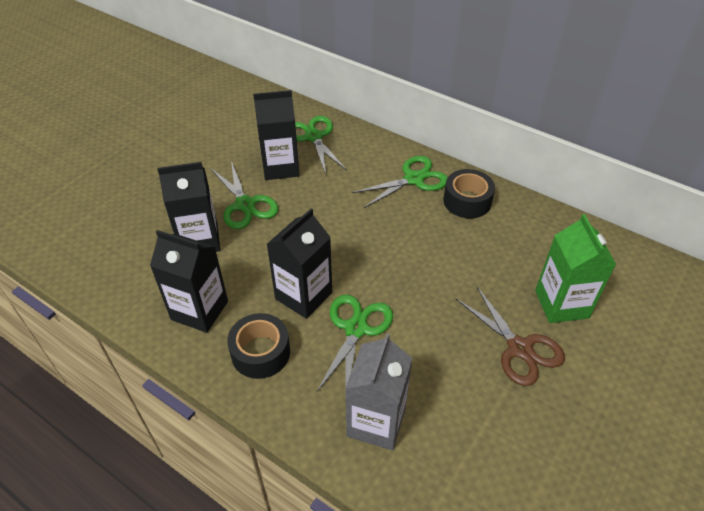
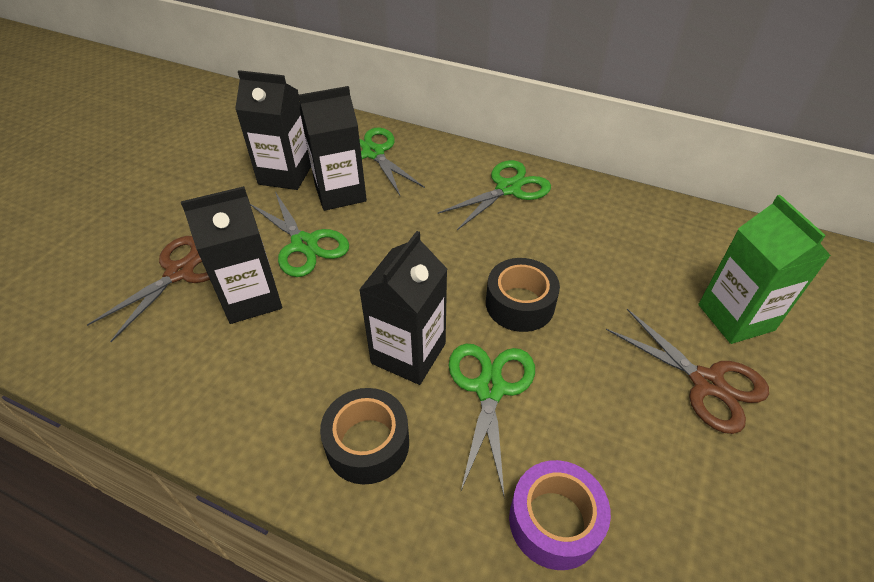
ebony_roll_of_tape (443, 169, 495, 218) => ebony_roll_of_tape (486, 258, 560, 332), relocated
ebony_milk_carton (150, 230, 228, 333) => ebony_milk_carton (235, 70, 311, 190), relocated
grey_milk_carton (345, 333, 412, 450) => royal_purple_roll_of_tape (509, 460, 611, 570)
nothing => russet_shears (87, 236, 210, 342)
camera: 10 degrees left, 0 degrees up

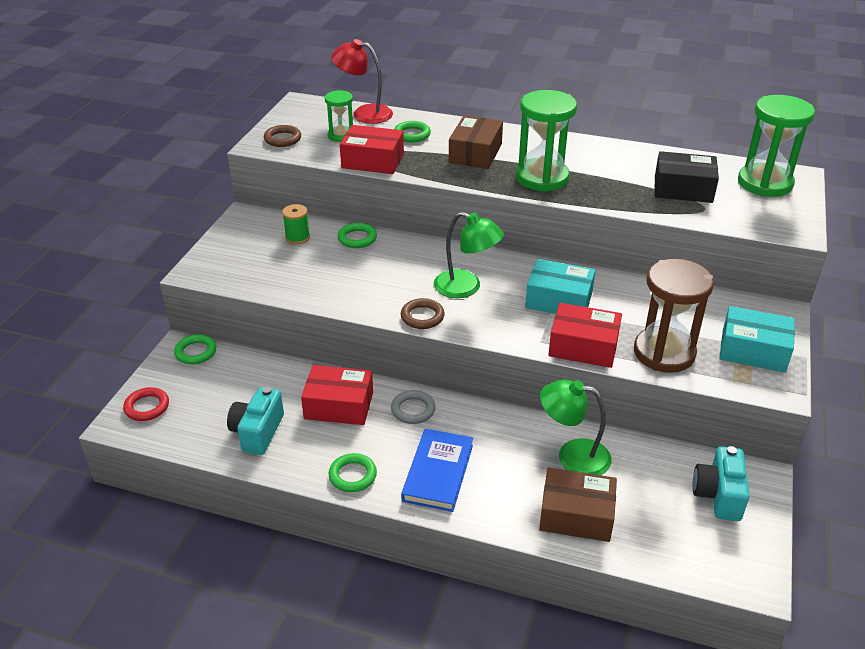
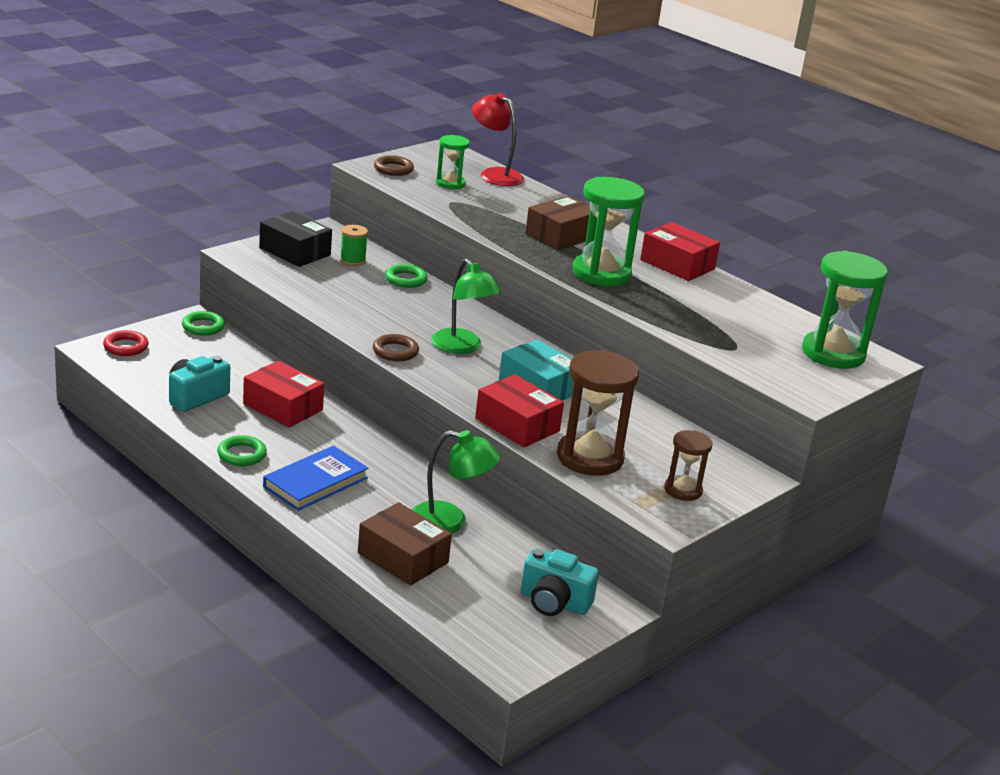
green_torus (394, 121, 431, 142) => nothing
red_parcel (340, 125, 404, 174) => red_parcel (640, 222, 720, 281), relocated
ebony_parcel (655, 151, 719, 203) => ebony_parcel (259, 211, 332, 267), relocated
aqua_parcel (719, 306, 795, 373) => russet_sandglass (664, 430, 713, 501)
green_lamp (540, 379, 612, 475) => green_lamp (412, 430, 501, 533), 150 degrees clockwise
grey_torus (391, 390, 436, 424) => nothing
aqua_camera (693, 446, 750, 521) => aqua_camera (521, 548, 599, 616), 105 degrees counterclockwise
camera: 25 degrees right, 10 degrees down

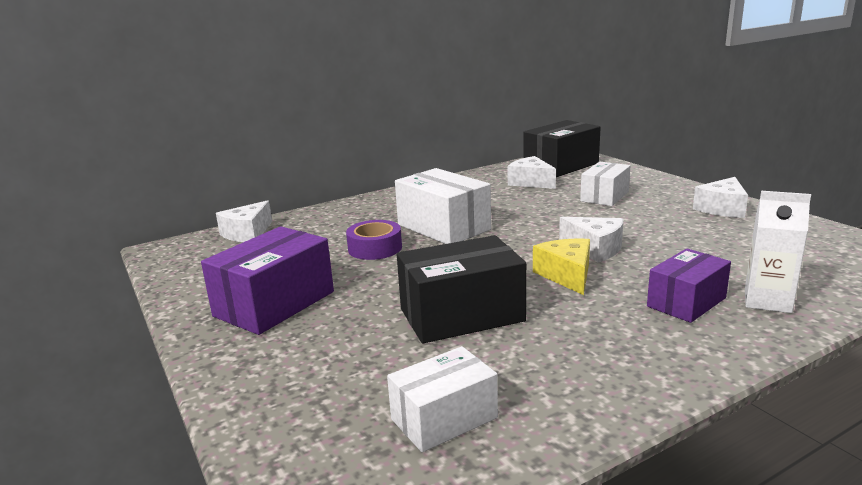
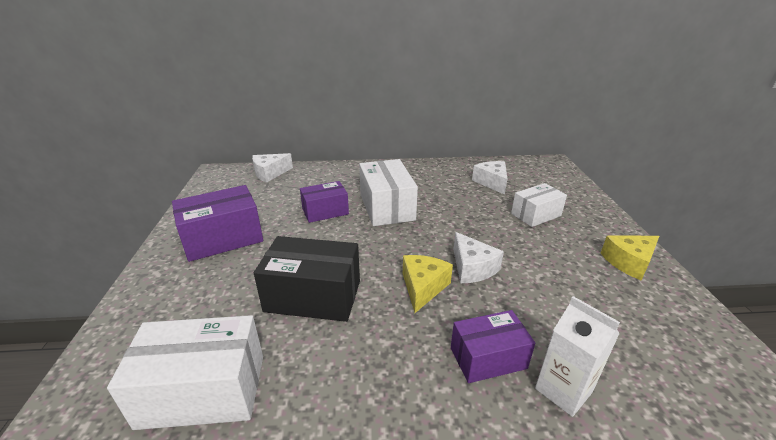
ebony_parcel (523, 120, 601, 177) => nothing
white_cheese_wedge (693, 177, 748, 218) => bright_yellow_cheese_wedge (601, 236, 659, 280)
royal_purple_roll_of_tape (346, 220, 402, 260) => royal_purple_parcel (300, 181, 349, 223)
white_parcel (387, 346, 498, 452) => white_parcel (107, 315, 263, 430), x1.55
camera: 25 degrees right, 10 degrees up

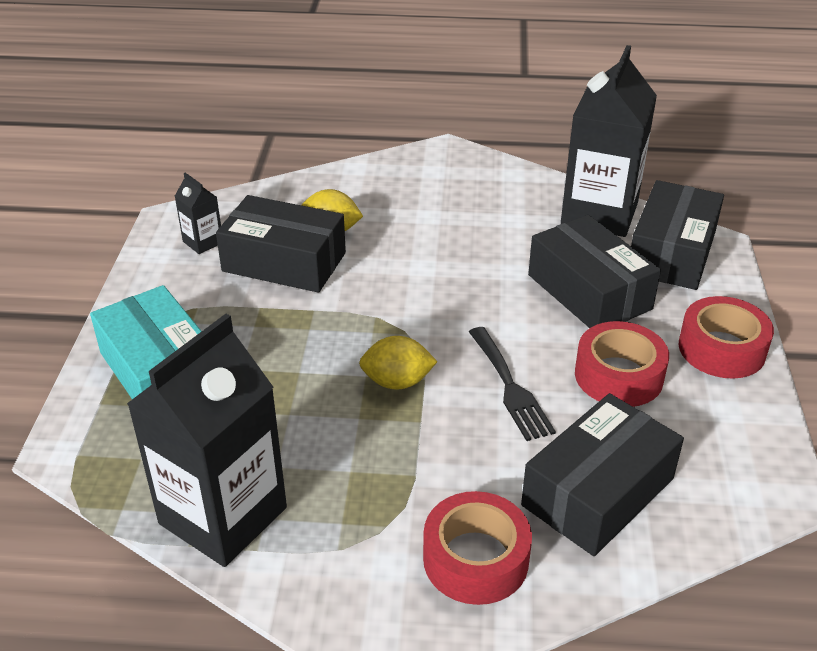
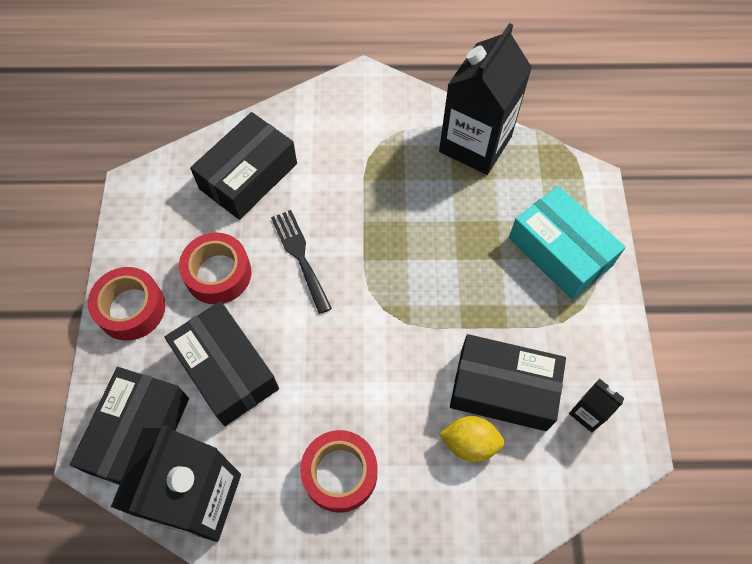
bright_yellow_citrus_fruit (359, 336, 438, 390) => nothing
red_roll_of_tape (423, 491, 532, 605) => red_roll_of_tape (300, 430, 377, 513), relocated
camera: 175 degrees right, 25 degrees up

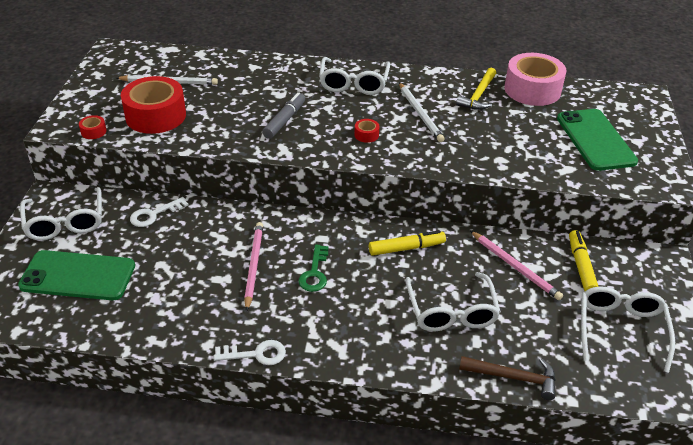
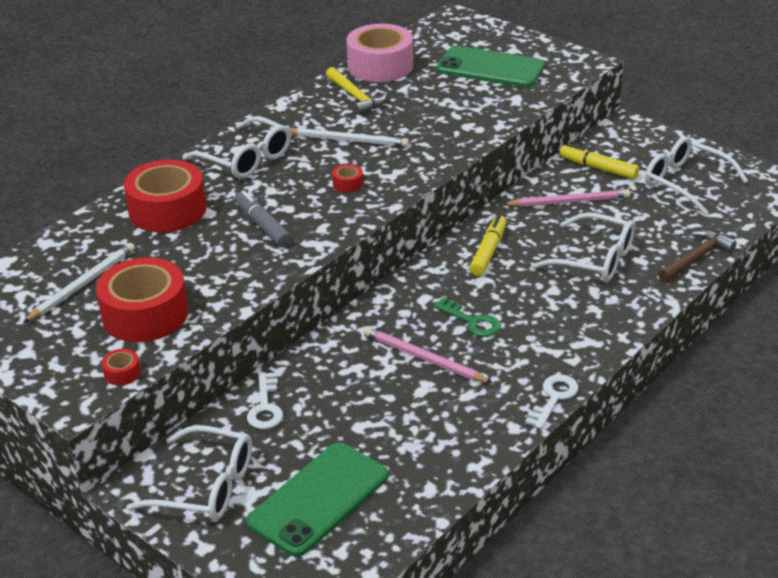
nothing => red_roll_of_tape (124, 160, 206, 233)
camera: 55 degrees left, 5 degrees down

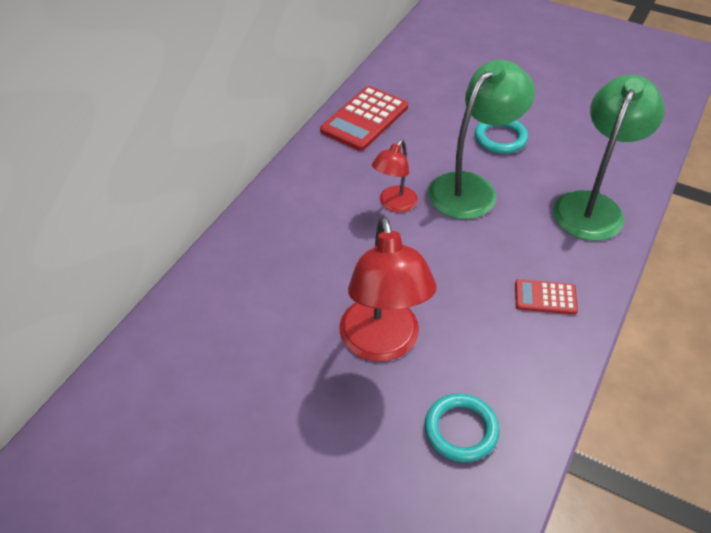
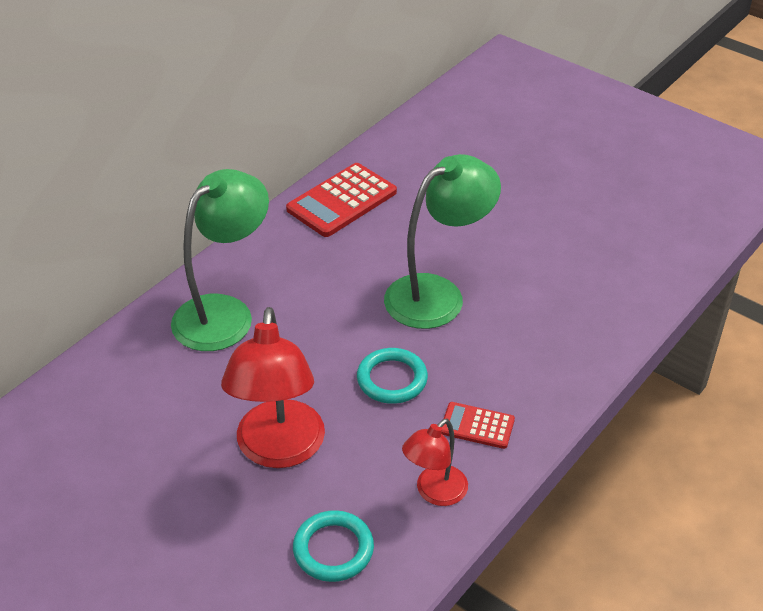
green_lamp (553, 75, 665, 241) => green_lamp (171, 169, 269, 351), relocated
aqua_torus (475, 120, 528, 154) => aqua_torus (357, 348, 428, 404), relocated
red_lamp (372, 139, 418, 213) => red_lamp (402, 419, 468, 506), relocated
camera: 10 degrees right, 5 degrees down

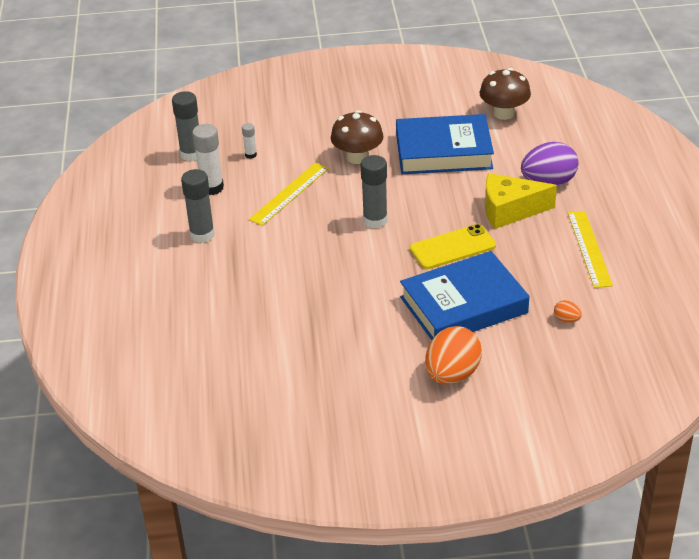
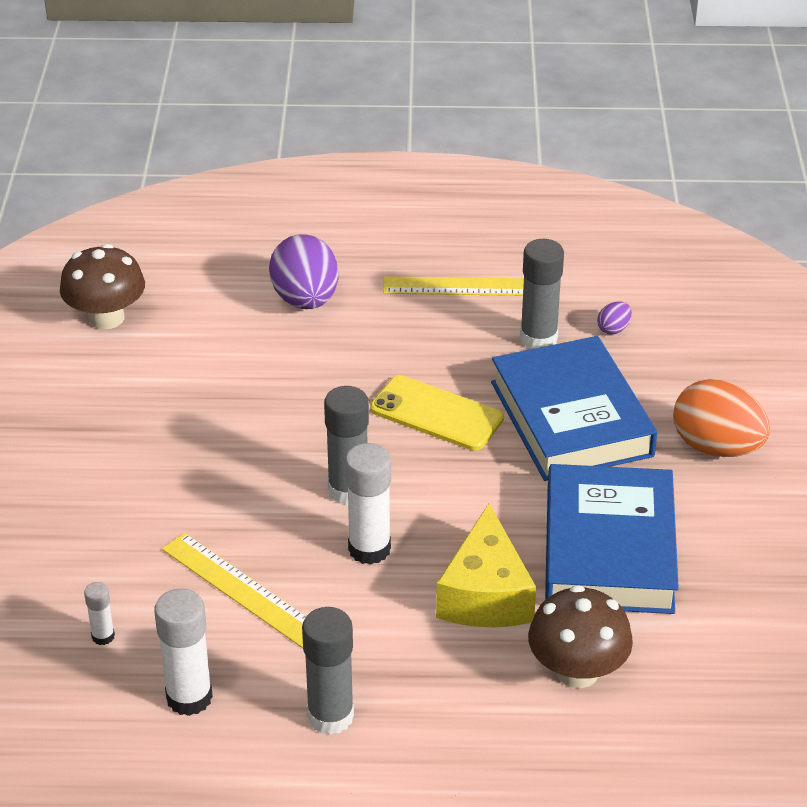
grey_stick_of_glue (172, 91, 199, 161) => grey_stick_of_glue (520, 239, 564, 349), relocated
russet_fungus (331, 110, 384, 164) => russet_fungus (528, 585, 633, 688), relocated
blue_hardcover (396, 114, 494, 174) => blue_hardcover (545, 464, 679, 614), relocated
bright_yellow_cheese_wedge (485, 173, 557, 229) => bright_yellow_cheese_wedge (436, 503, 536, 628), relocated
bright_yellow_phone (410, 224, 496, 269) => bright_yellow_phone (370, 375, 504, 451), 45 degrees counterclockwise
bright_orange_egg (554, 300, 582, 323) => royal_purple_egg (597, 301, 632, 335)
nothing => white_stick_of_glue (345, 443, 391, 565)
camera: 85 degrees left, 0 degrees up

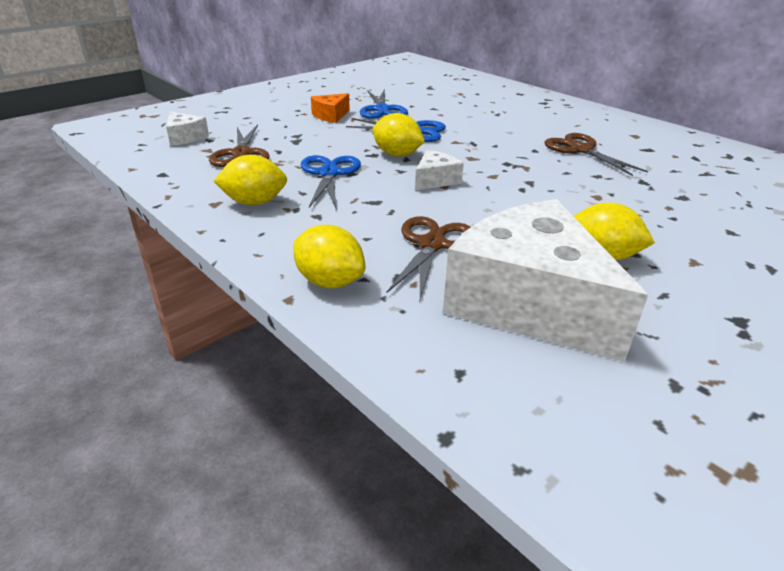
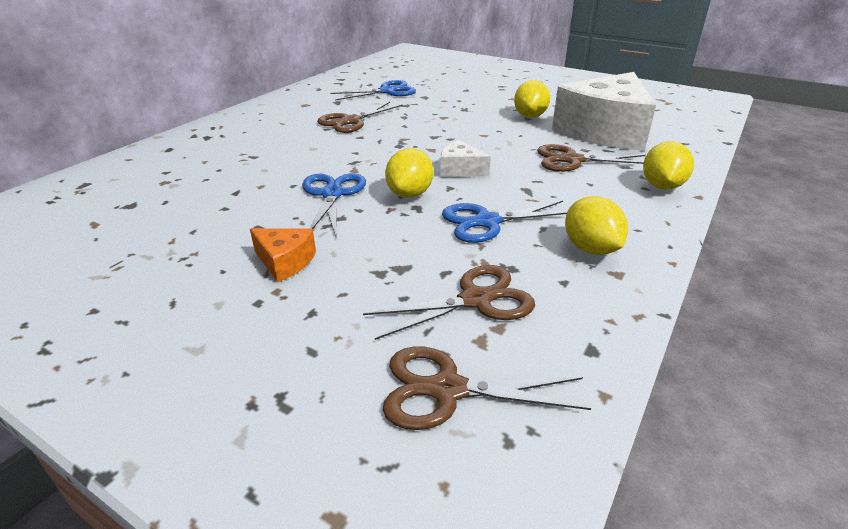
blue_shears (360, 89, 408, 119) => blue_shears (331, 80, 416, 100), relocated
white_cheese_wedge (166, 112, 209, 146) => russet_shears (383, 346, 591, 430)
camera: 105 degrees left, 0 degrees up

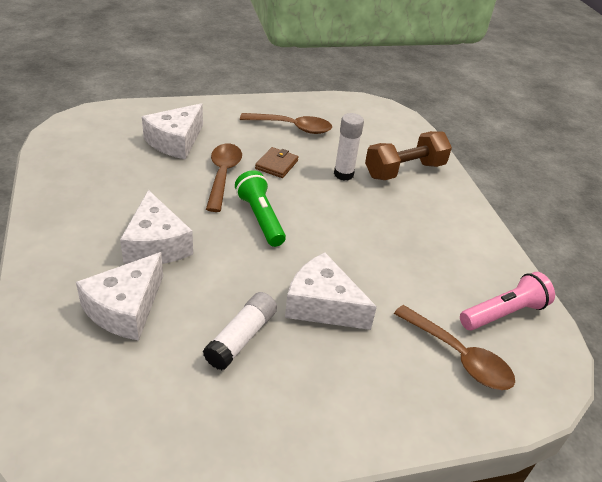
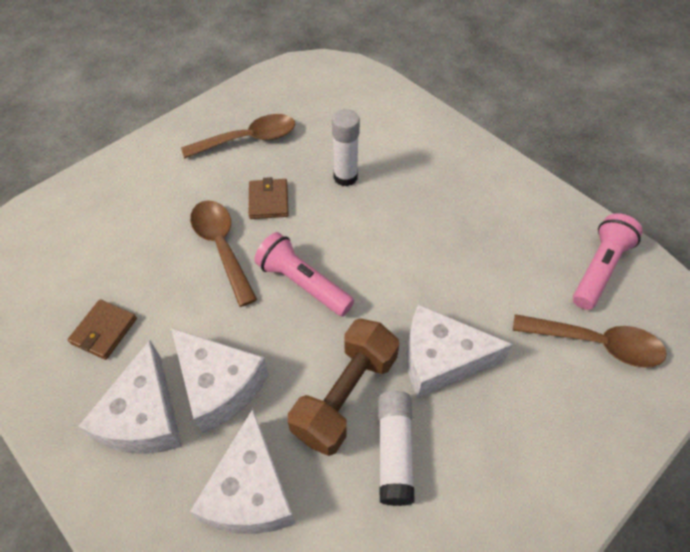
white_cheese_wedge (142, 103, 203, 159) => white_cheese_wedge (78, 340, 182, 454), relocated
russet_hand_weight (365, 131, 452, 180) => russet_hand_weight (288, 319, 399, 456), relocated
green_flashlight (235, 170, 286, 247) => pink_flashlight (254, 232, 354, 316)
nothing => russet_wallet (68, 299, 137, 360)
camera: 25 degrees left, 15 degrees up

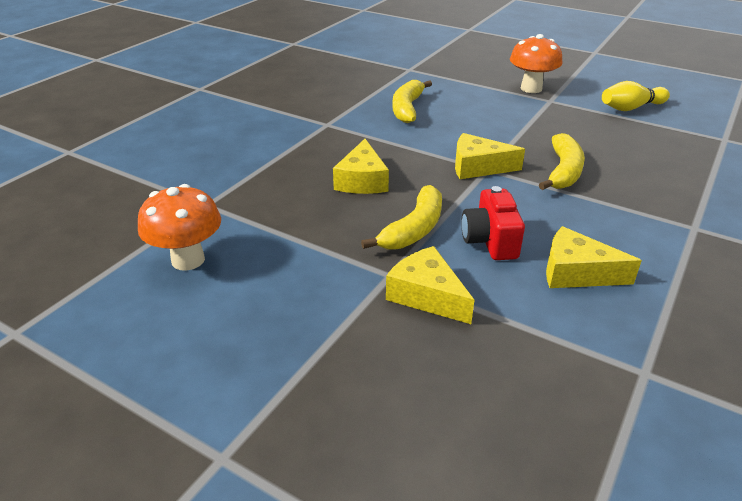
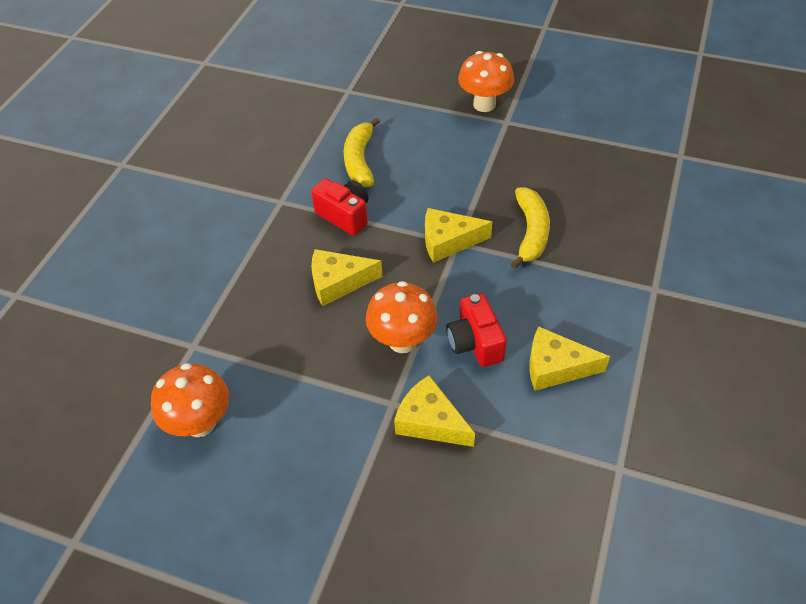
bright_yellow_tenpin (602, 81, 670, 111) => nothing
bright_yellow_cheese_wedge (333, 139, 389, 194) => bright_yellow_cheese_wedge (311, 249, 383, 306), 90 degrees clockwise
bright_yellow_banana (361, 185, 442, 249) => bright_orange_fungus (366, 281, 438, 353)
nothing => red_camera (311, 178, 369, 236)
camera: 10 degrees left, 15 degrees up

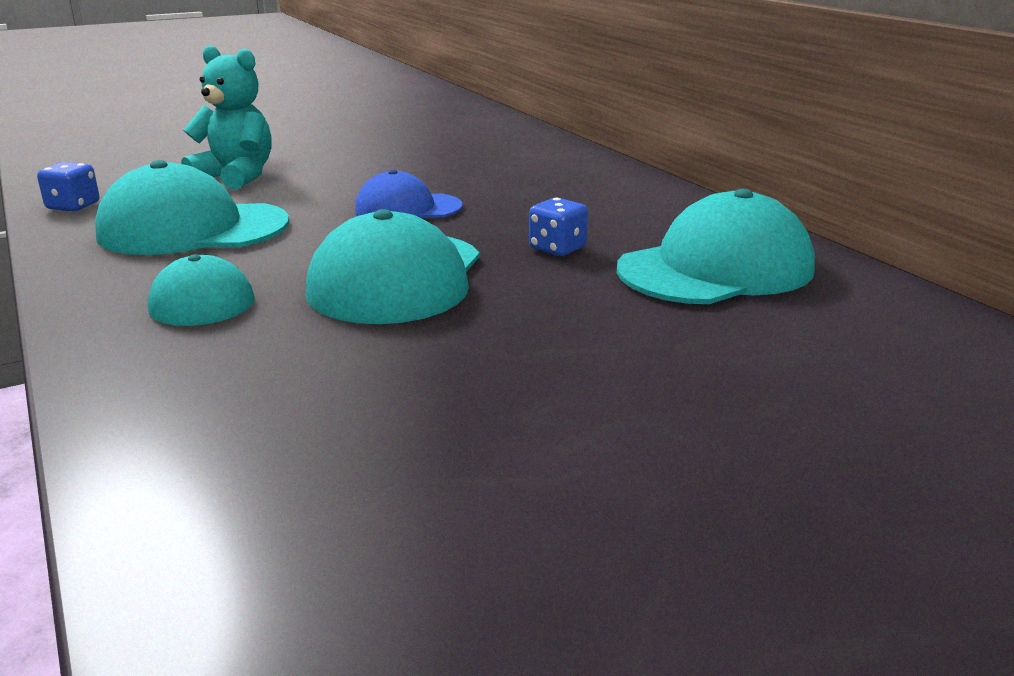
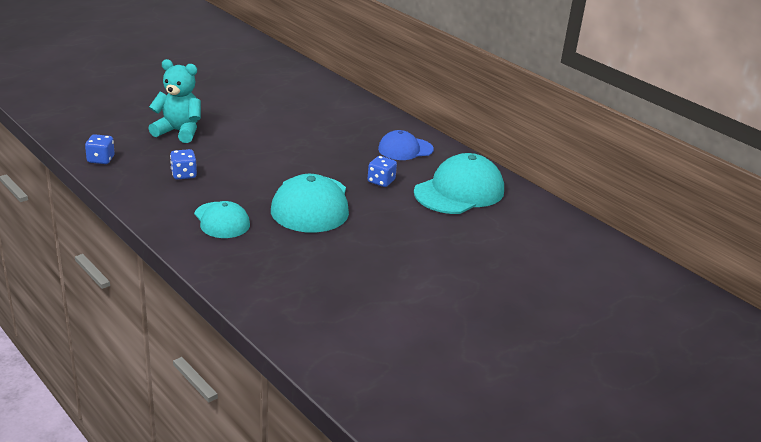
aqua_peaked_cap (95, 160, 289, 255) => blue_game_die (170, 149, 197, 180)
blue_peaked_cap (355, 169, 463, 218) => blue_peaked_cap (378, 130, 434, 160), relocated
camera: 15 degrees left, 5 degrees up

